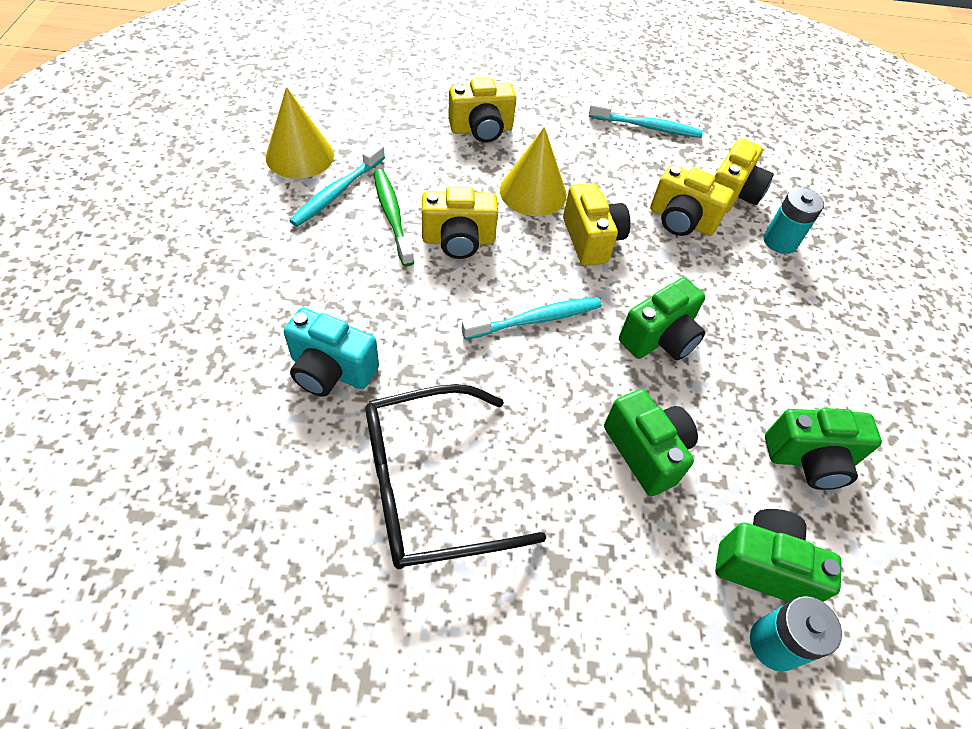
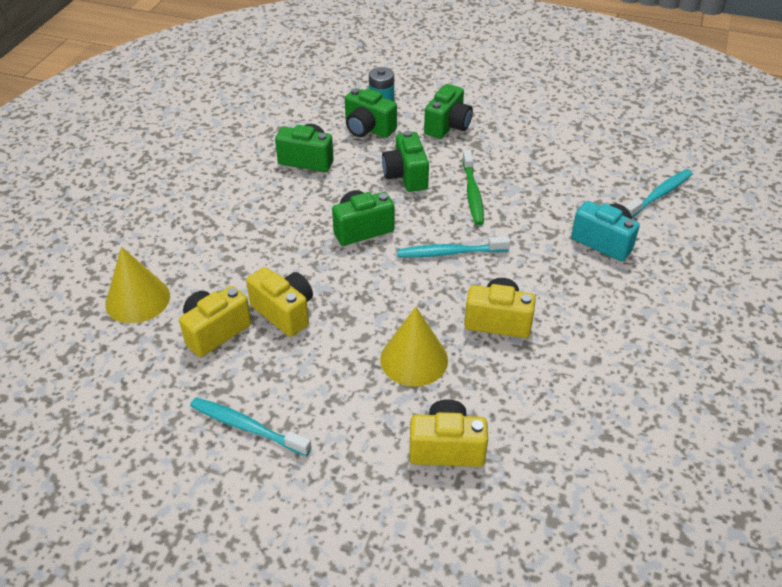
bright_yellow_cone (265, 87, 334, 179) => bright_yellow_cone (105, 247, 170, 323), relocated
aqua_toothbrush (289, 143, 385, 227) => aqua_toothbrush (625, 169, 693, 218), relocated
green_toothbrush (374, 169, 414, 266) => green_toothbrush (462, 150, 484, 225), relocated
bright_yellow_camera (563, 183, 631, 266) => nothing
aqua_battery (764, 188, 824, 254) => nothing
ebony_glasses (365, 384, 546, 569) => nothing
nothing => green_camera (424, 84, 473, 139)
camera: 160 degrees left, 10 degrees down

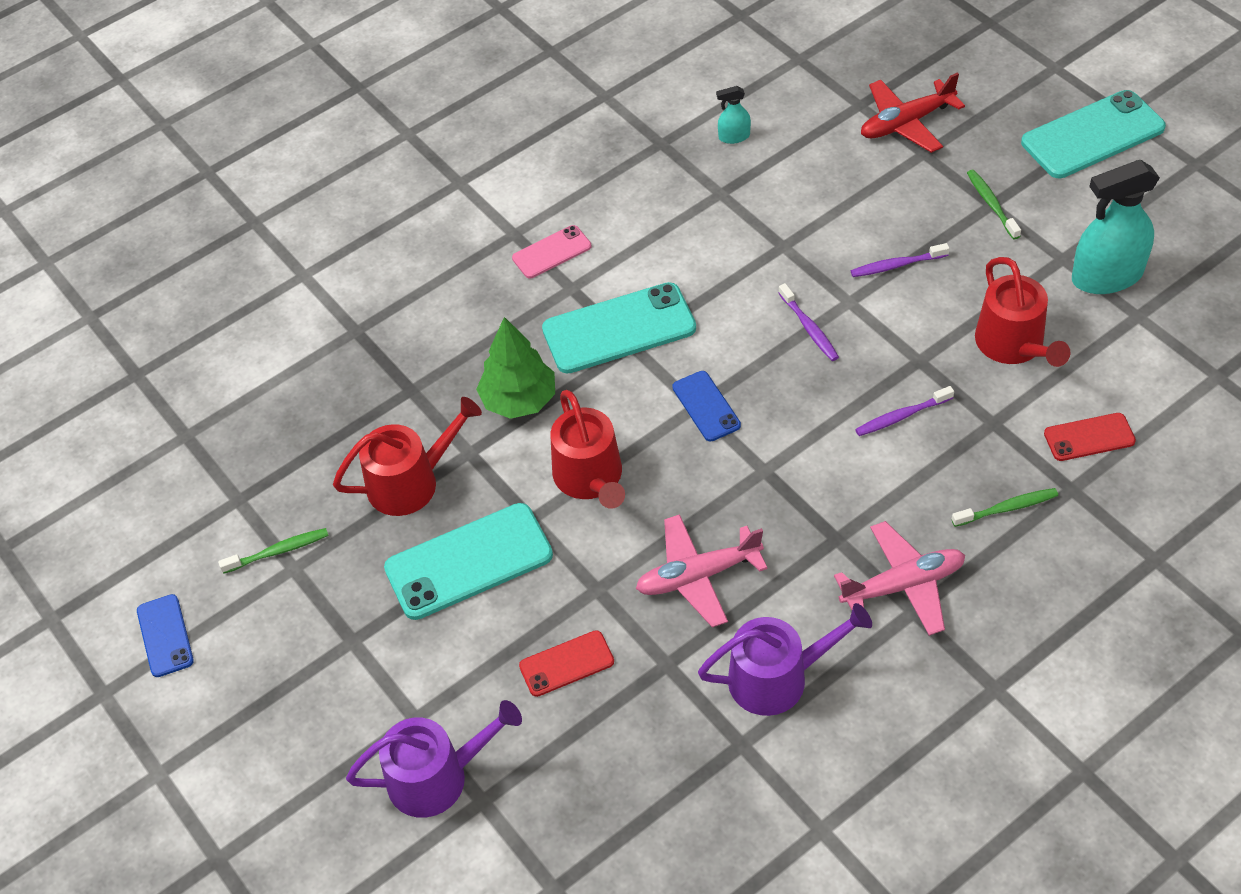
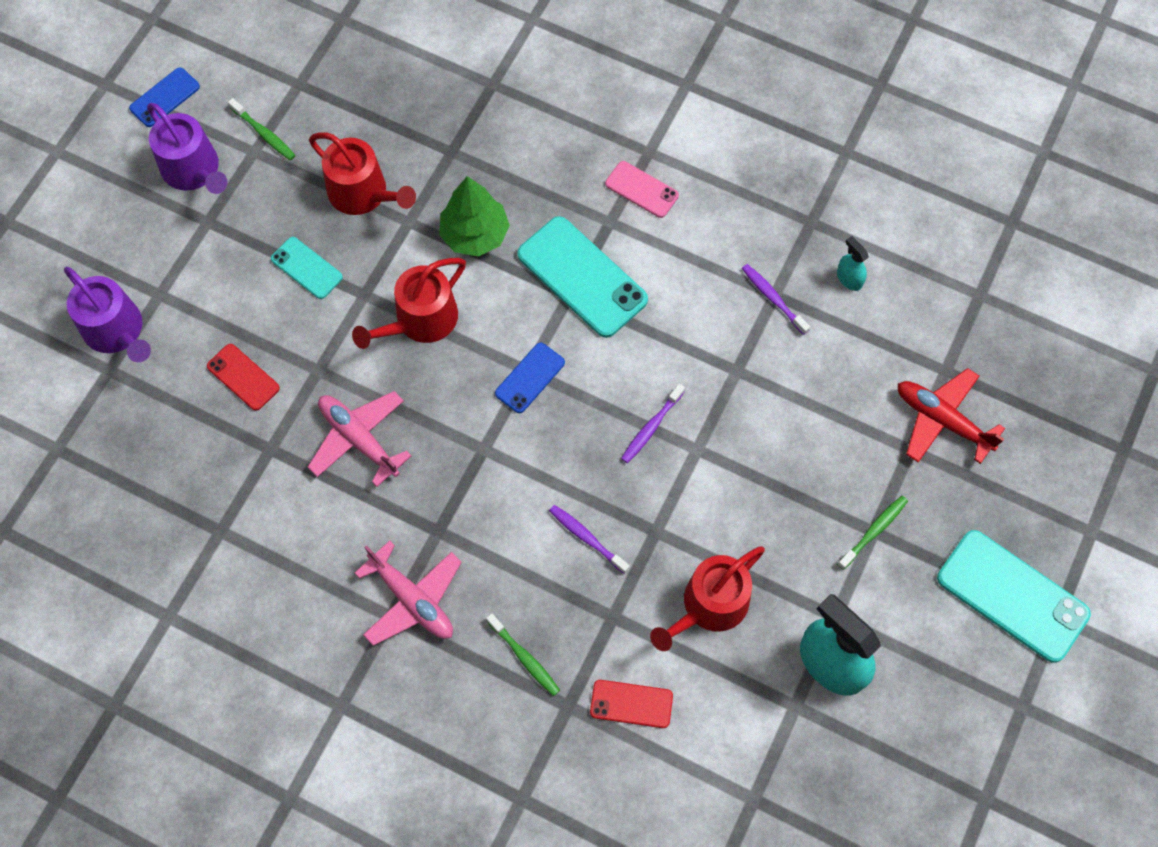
royal_purple_toothbrush (851, 243, 949, 277) => royal_purple_toothbrush (742, 264, 810, 335), relocated
red_phone (1044, 413, 1136, 461) => red_phone (590, 680, 673, 728), 45 degrees counterclockwise
aqua_phone (384, 503, 553, 620) => aqua_phone (271, 237, 343, 299), x0.54
royal_purple_sprinkling_can (698, 603, 872, 716) => royal_purple_sprinkling_can (147, 103, 228, 194), relocated
camera: 60 degrees right, 15 degrees up

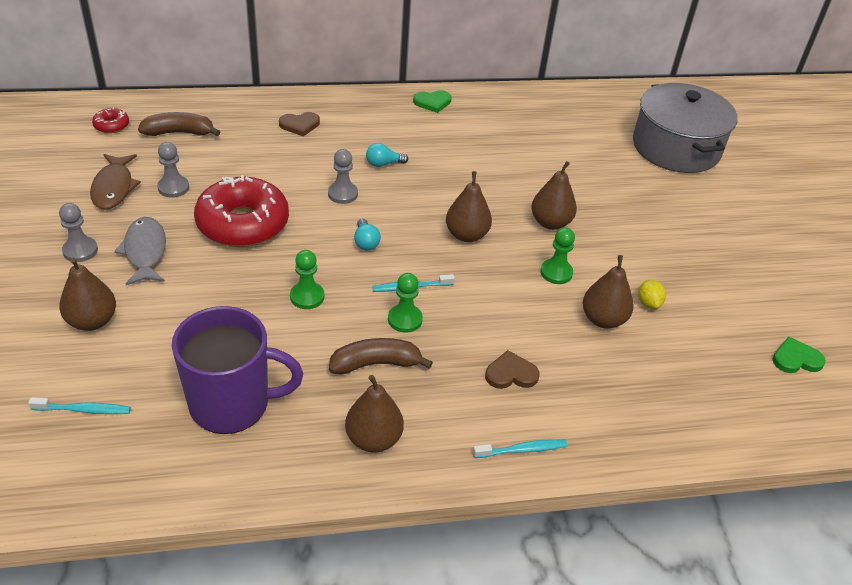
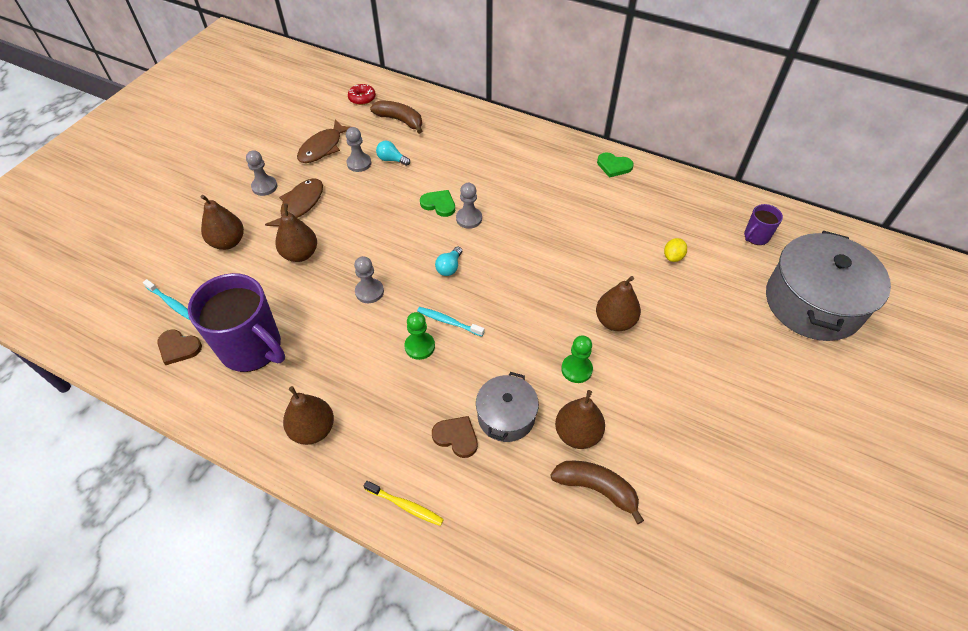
russet_love_heart (279, 112, 320, 137) => russet_love_heart (157, 329, 202, 365), relocated
aqua_bulb (366, 143, 408, 167) => aqua_bulb (376, 141, 410, 166), relocated
russet_toy_pear (446, 171, 492, 242) => russet_toy_pear (275, 204, 317, 262), relocated
red_donut (194, 175, 289, 247) => nothing
grey_toy_fish (114, 217, 166, 285) => russet_toy_fish (265, 178, 323, 226)
green_game_pawn (290, 250, 324, 309) => grey_game_pawn (354, 256, 384, 303)
bright_yellow_citrus_fruit (638, 280, 666, 309) => bright_yellow_citrus_fruit (664, 238, 687, 262), relocated
green_love_heart (772, 337, 826, 373) => green_love_heart (420, 190, 455, 217), relocated
russet_banana (329, 338, 433, 375) => russet_banana (550, 461, 644, 524), relocated
aqua_toothbrush (473, 439, 568, 458) => bright_yellow_toothbrush (364, 481, 444, 526)
nothing => royal_purple_mug (744, 204, 783, 245)
nothing => grey_cooking_pot (476, 372, 539, 442)
camera: 40 degrees right, 10 degrees up

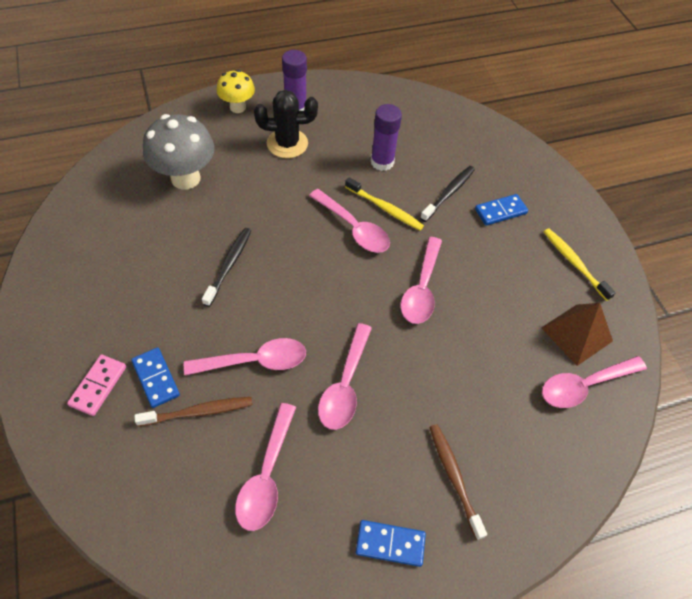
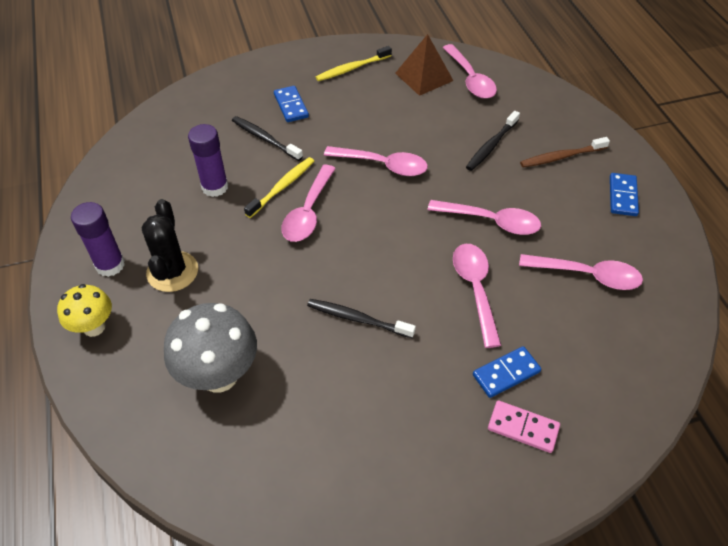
pink_teaspoon (309, 189, 390, 253) => pink_teaspoon (281, 165, 336, 242), 150 degrees clockwise
russet_toothbrush (134, 397, 253, 426) => nothing
nothing => ebony_toothbrush (466, 111, 520, 171)
camera: 85 degrees left, 5 degrees down

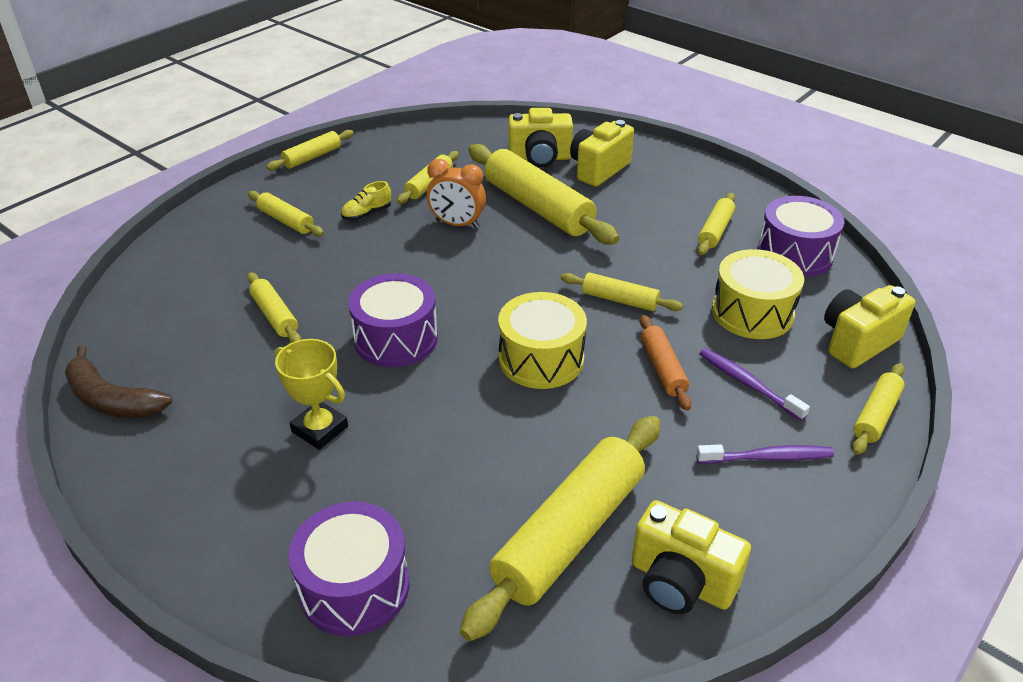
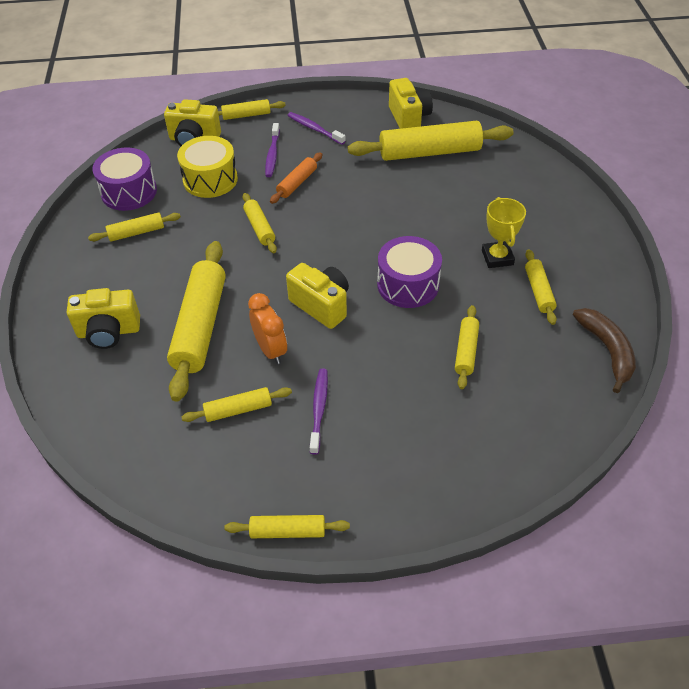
bright_yellow_camera (509, 108, 573, 167) => bright_yellow_camera (286, 263, 349, 329), relocated
bright_yellow_sneaker (341, 181, 391, 221) => royal_purple_toothbrush (310, 369, 328, 455)
bright_yellow_rolling_pin (248, 191, 324, 236) => bright_yellow_rolling_pin (525, 249, 557, 325), relocated
bright_yellow_drum (498, 292, 587, 389) => nothing
royal_purple_drum (288, 502, 409, 636) => nothing
camera: 135 degrees left, 10 degrees up

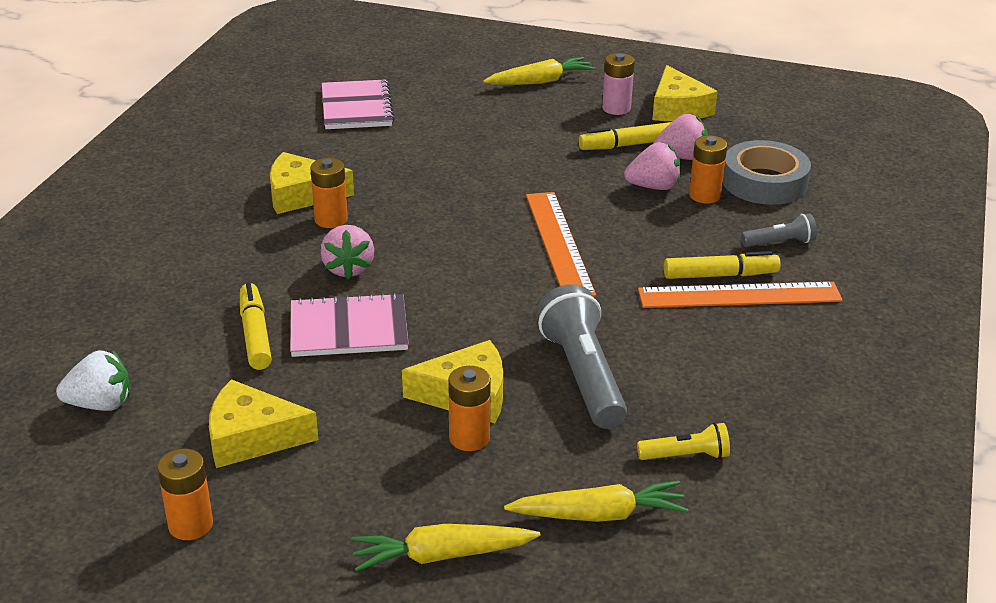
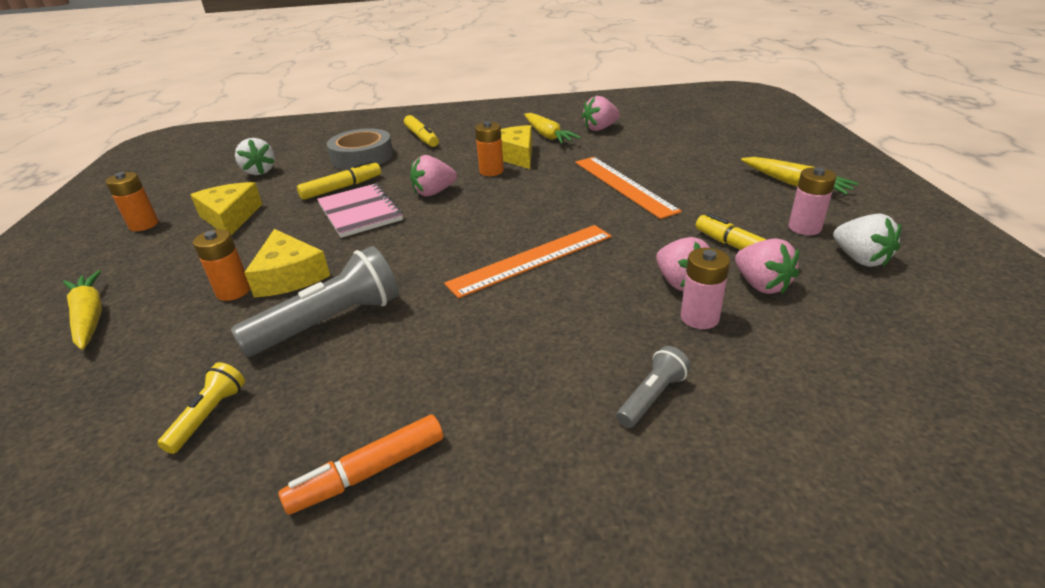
bright_yellow_cheese_wedge (652, 65, 718, 121) => white_strawberry (833, 214, 901, 267)
pink_notebook (322, 79, 394, 129) => nothing
bright_orange_battery (689, 135, 727, 203) => pink_battery (681, 248, 730, 329)
grey_roll_of_tape (723, 140, 811, 205) => grey_roll_of_tape (327, 128, 393, 170), relocated
grey_flashlight (741, 214, 817, 247) => grey_flashlight (616, 346, 691, 428), 105 degrees counterclockwise
bright_yellow_felt_pen (664, 251, 781, 279) => bright_yellow_felt_pen (404, 115, 439, 147), relocated
bright_orange_ruler (638, 282, 843, 308) => bright_orange_ruler (575, 157, 682, 219), relocated
bright_yellow_flashlight (637, 423, 730, 460) => bright_yellow_flashlight (157, 362, 245, 454), 135 degrees counterclockwise
bright_yellow_toy_carrot (504, 480, 689, 522) => bright_yellow_toy_carrot (524, 113, 581, 144), relocated
nothing => pink_strawberry (582, 96, 620, 131)
nothing => bright_orange_felt_pen (279, 415, 444, 515)
camera: 70 degrees right, 0 degrees up

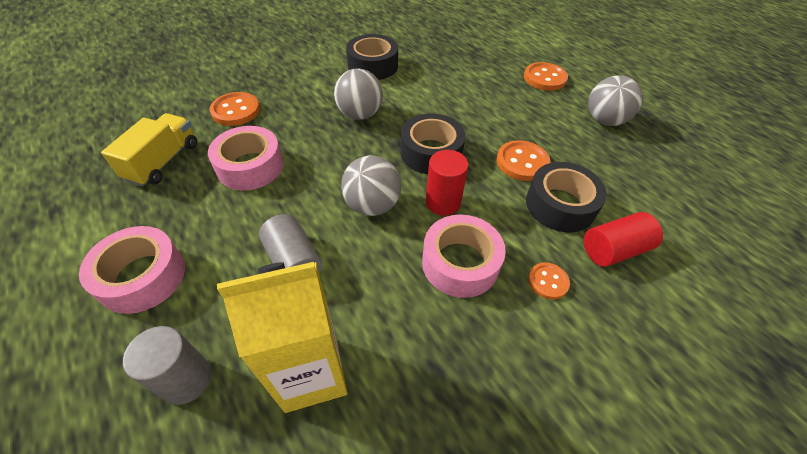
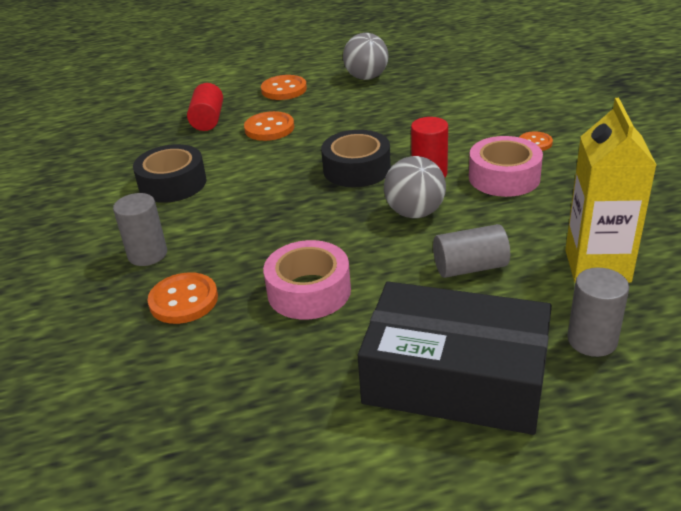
grey_play_ball (334, 68, 383, 120) => nothing
bright_yellow_toy_truck (101, 113, 197, 186) => nothing
bright_orange_shirt_button (497, 140, 550, 181) => bright_orange_shirt_button (244, 111, 294, 141), relocated
ebony_roll_of_tape (526, 162, 607, 232) => nothing
red_solid_cylinder (584, 212, 663, 267) => red_solid_cylinder (187, 83, 223, 131), relocated
pink_roll_of_tape (79, 226, 185, 314) => ebony_parcel (358, 281, 552, 435)
nothing => grey_solid_cylinder (113, 193, 167, 266)
camera: 65 degrees left, 15 degrees down

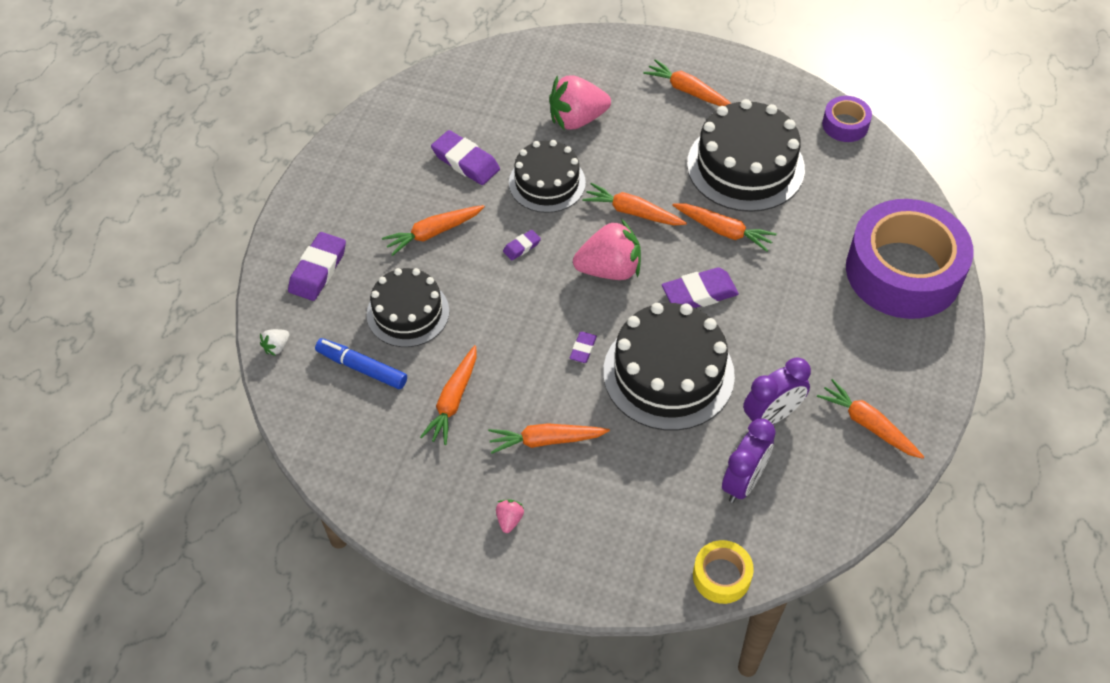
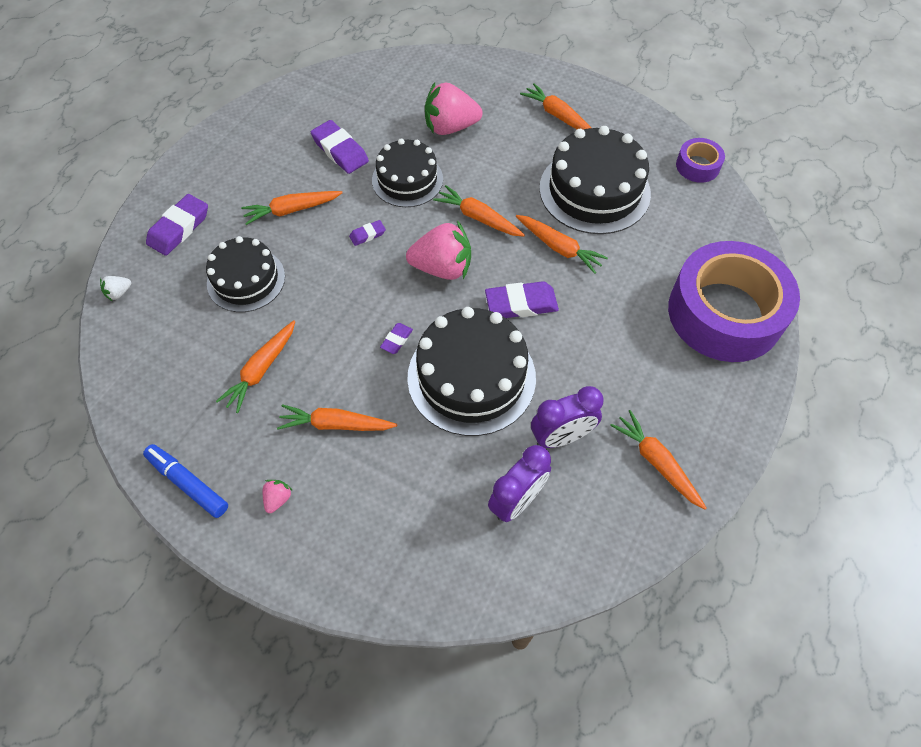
blue_felt_pen (315, 338, 407, 389) => blue_felt_pen (143, 444, 228, 518), relocated
bright_yellow_roll_of_tape (693, 540, 754, 604) => nothing
camera: 10 degrees right, 5 degrees up

